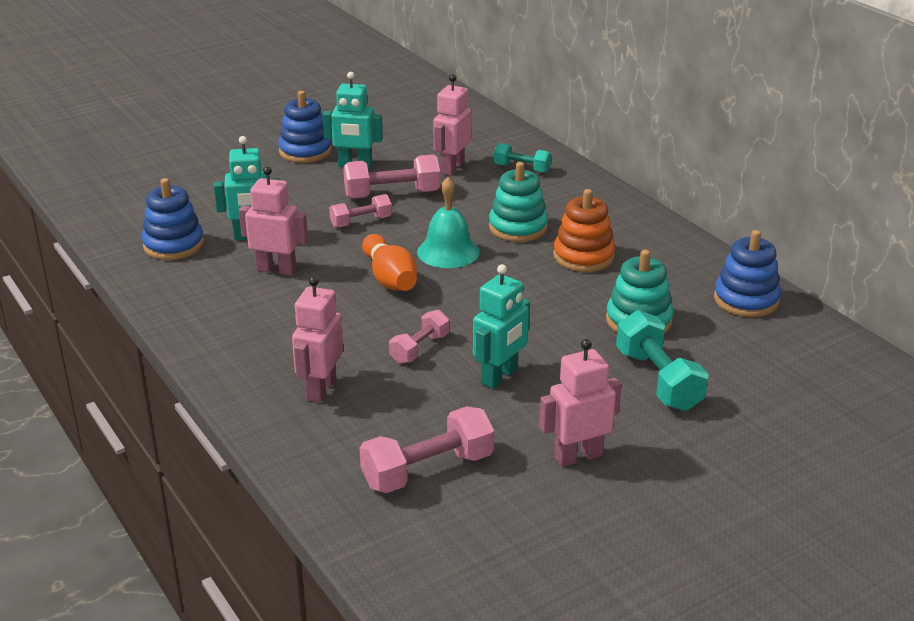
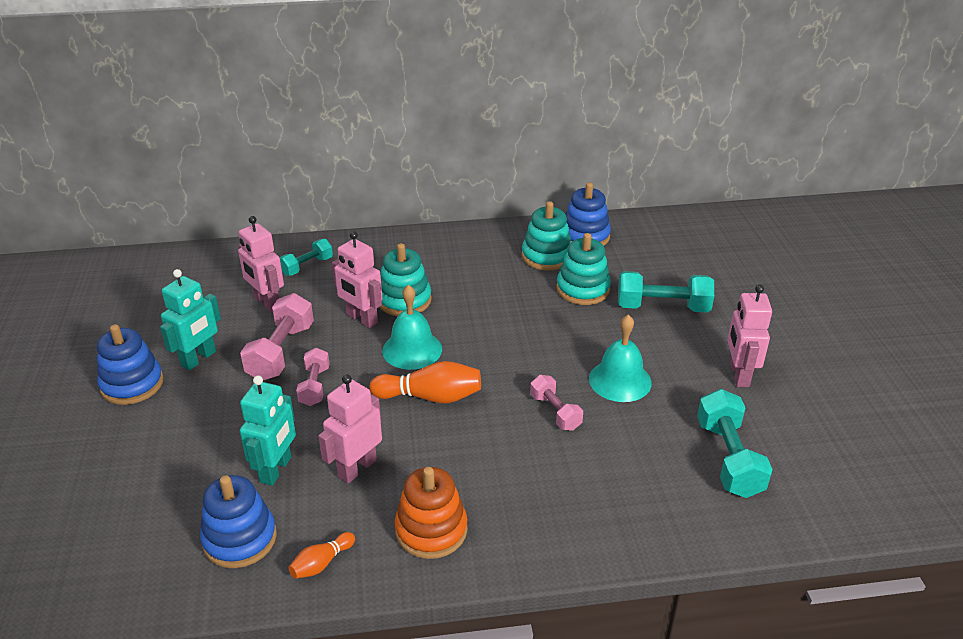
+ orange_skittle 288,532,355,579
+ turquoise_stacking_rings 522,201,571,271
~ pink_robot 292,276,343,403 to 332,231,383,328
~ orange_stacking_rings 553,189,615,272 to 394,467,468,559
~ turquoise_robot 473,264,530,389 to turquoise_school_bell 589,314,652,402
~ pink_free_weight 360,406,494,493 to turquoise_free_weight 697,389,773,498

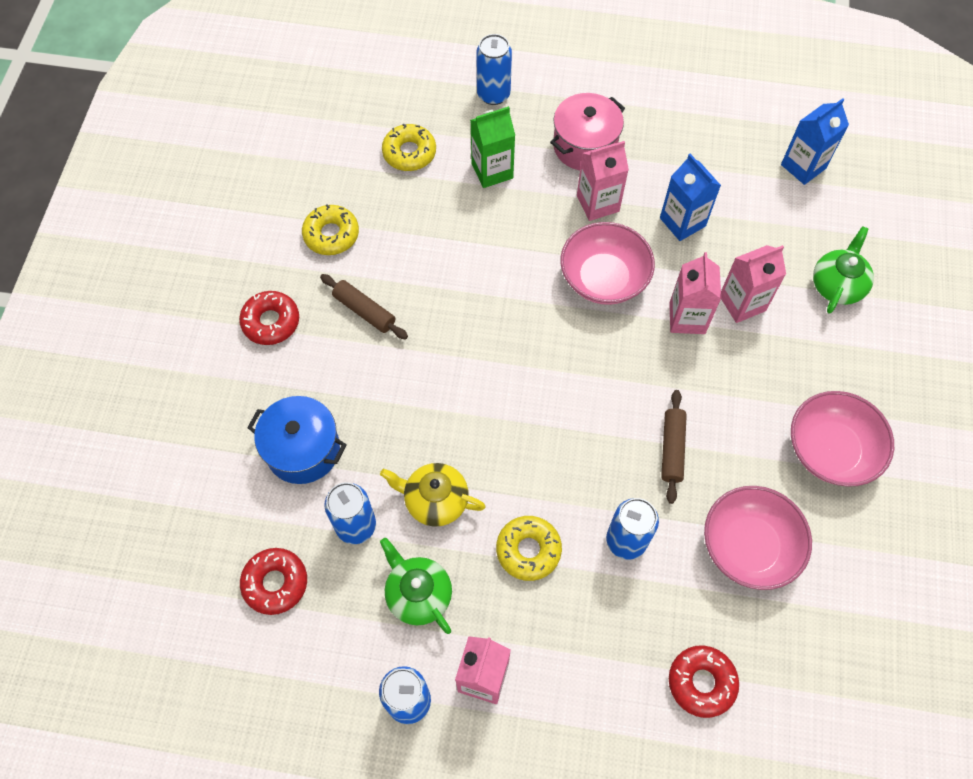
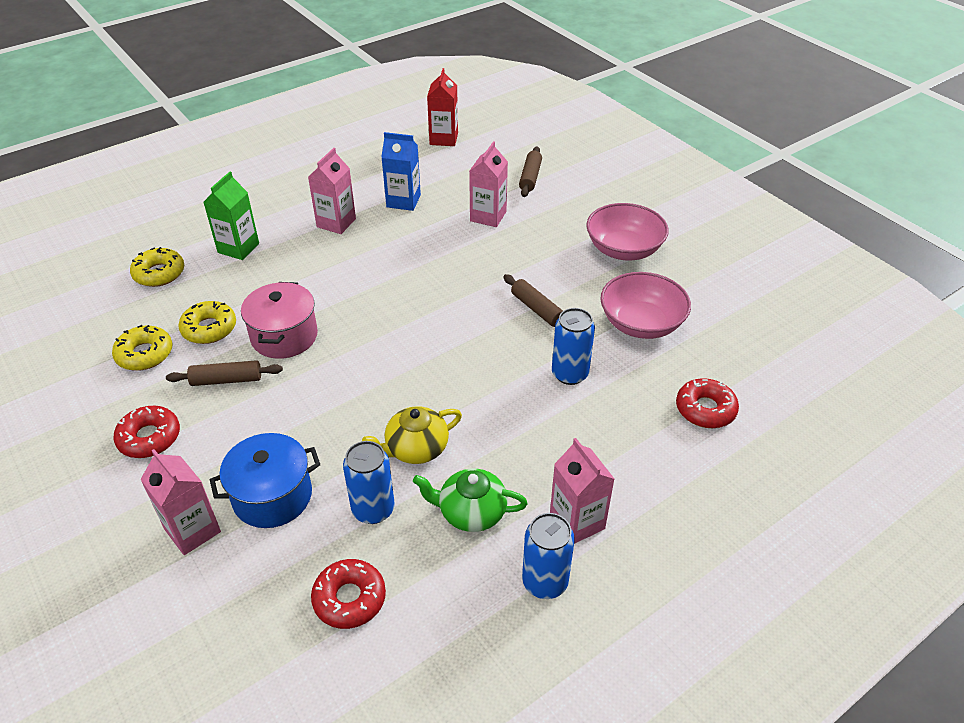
- cobalt_can 476,34,512,105
- pink_serving_bowl 560,222,655,305
~ yellow_glazed_donut 496,516,562,581 to 178,301,236,344
~ pink_pot 550,93,625,170 to 241,282,318,359
~ pink_milk_carton 669,252,721,334 to 140,449,221,555
~ emerald_china_teapot 813,226,874,314 to russet_rolling_pin 519,146,542,197
~ cobalt_milk_carton 781,98,849,185 to scarlet_milk_carton 427,68,458,146

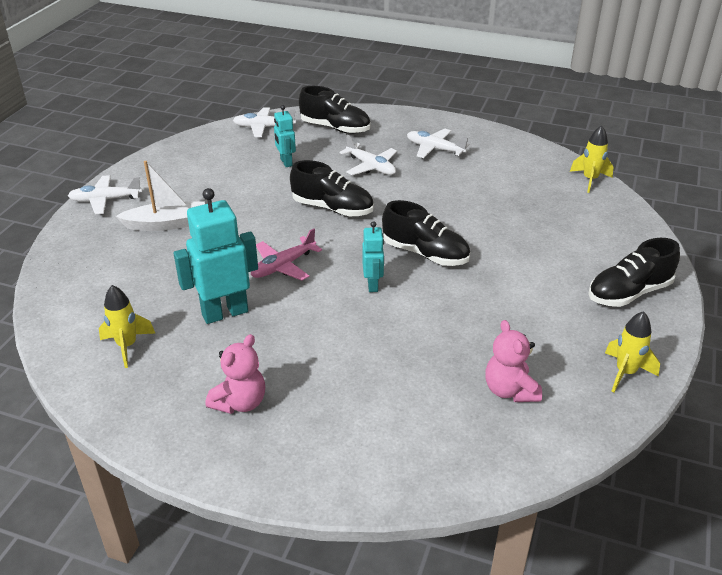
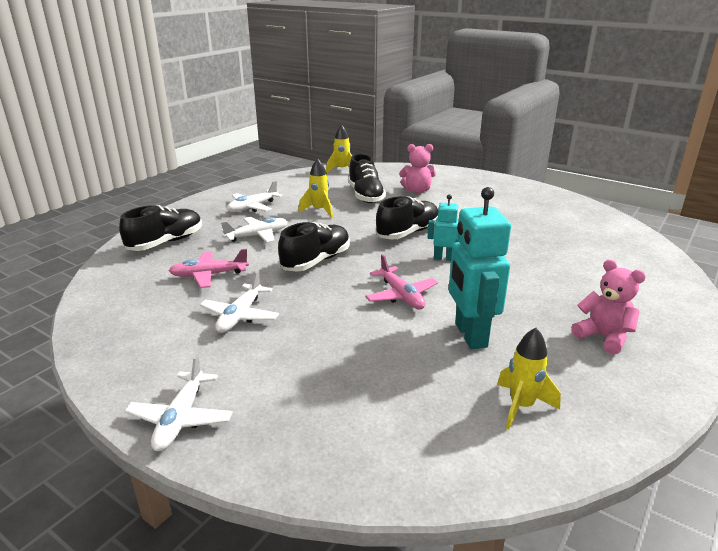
- snow-white_toy_boat 115,161,205,231
~ snow-white_plane 233,107,296,137 to 200,270,279,333
~ pink_teddy_bear 485,320,542,402 to 399,144,436,193
~ jet-black_lace-up_shoe 588,238,680,307 to 348,154,386,203
~ yellow_spaceship 605,311,660,392 to 298,158,333,218
~ turquoise_robot 274,105,296,167 to pink_plane 169,249,249,288

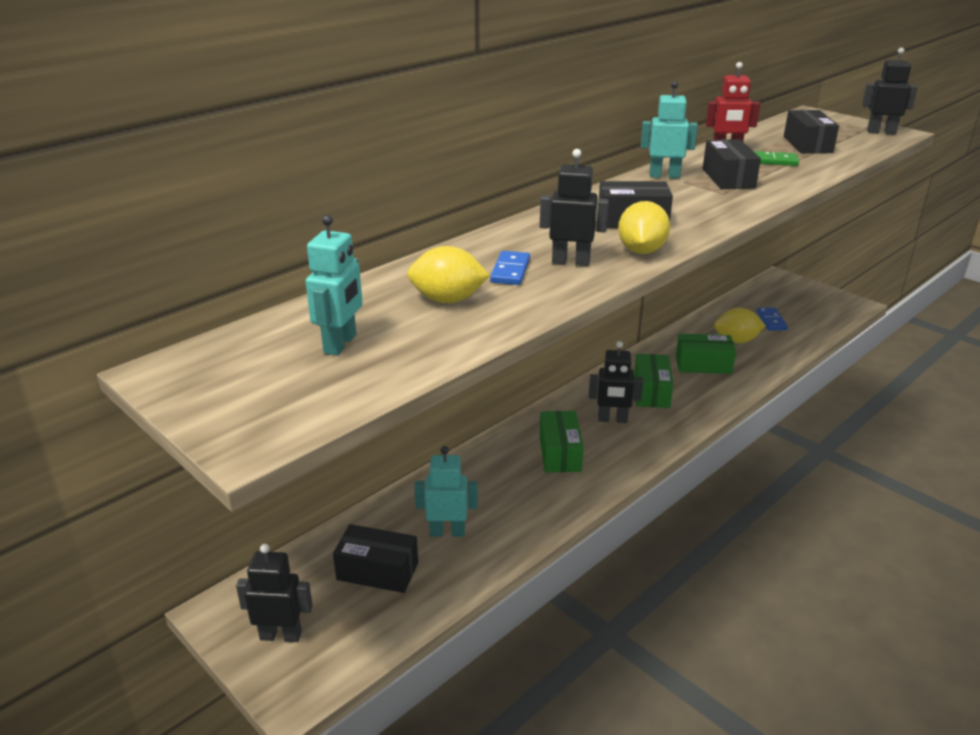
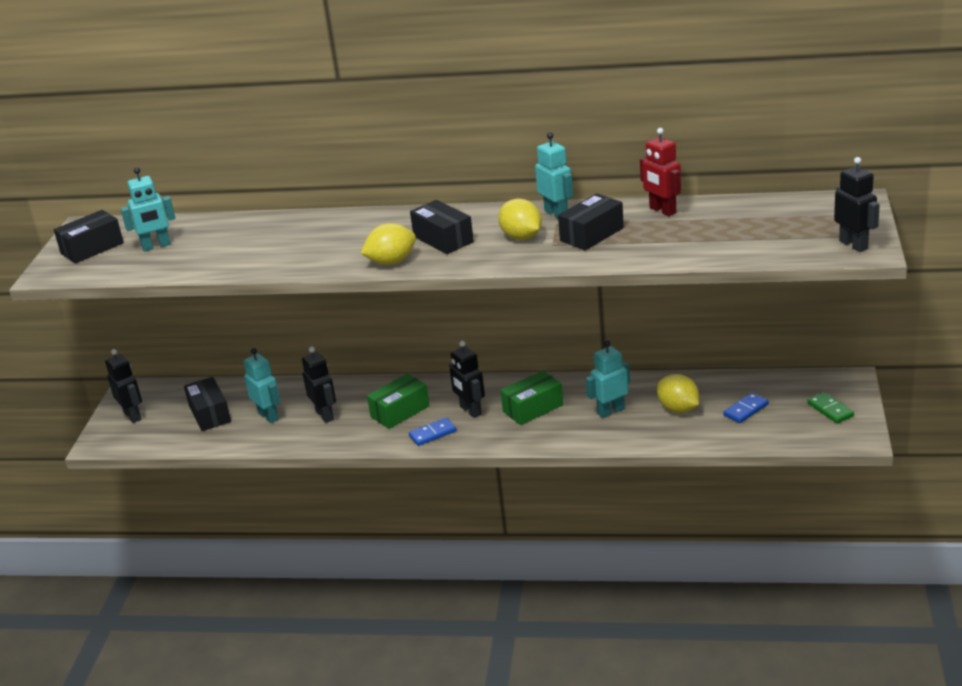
~ yellow_citrus_fruit 407,246,490,303 to 498,199,542,240
~ cobalt_domino_piece 490,251,530,285 to 409,418,457,446
~ jet-black_robot 540,149,609,266 to 302,347,336,423
~ emerald_domino_piece 754,151,799,166 to 807,392,854,423
~ jet-black_package 784,110,839,154 to 54,210,124,264
~ emerald_package 676,334,736,374 to turquoise_robot 586,340,630,418

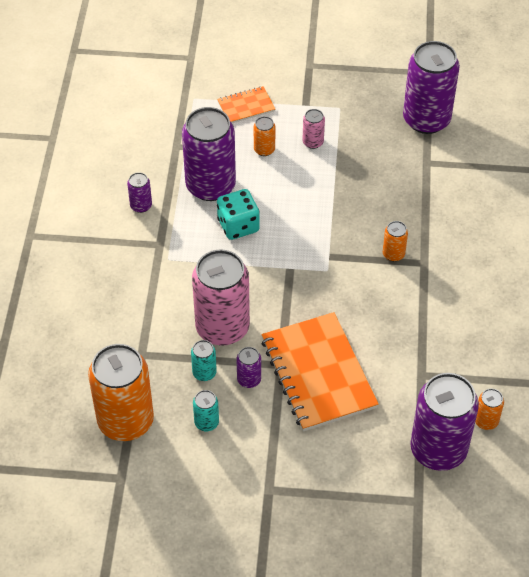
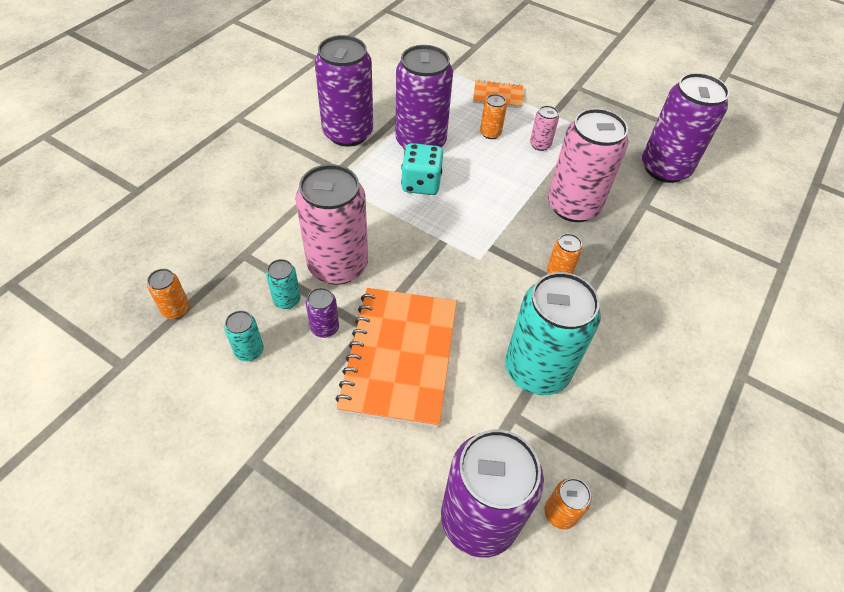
+ turquoise_can 505,272,601,395
+ pink_can 548,108,629,222
~ orange_can 88,344,154,441 = 147,269,190,319 x0.44
~ royal_purple_can 127,172,152,213 = 315,35,373,147 x2.29

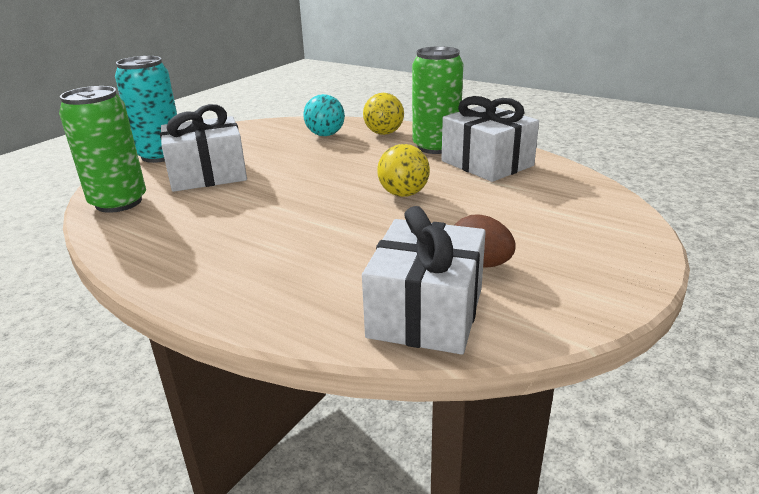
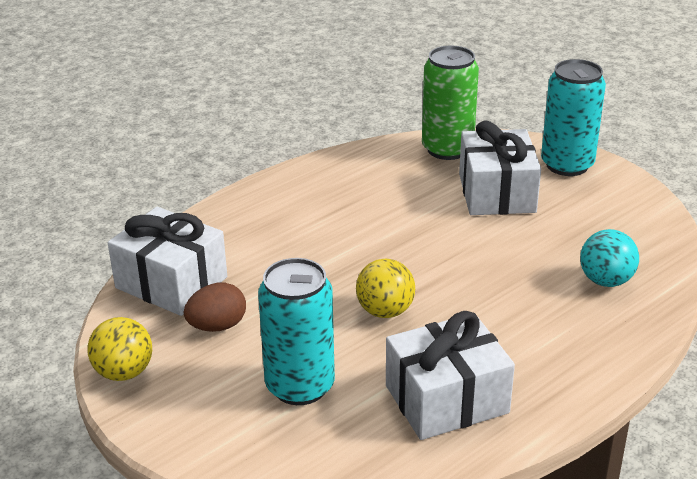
- emerald_can 412,46,463,154
+ turquoise_can 258,258,335,405
~ yellow_ball 363,93,404,135 to 87,317,152,381

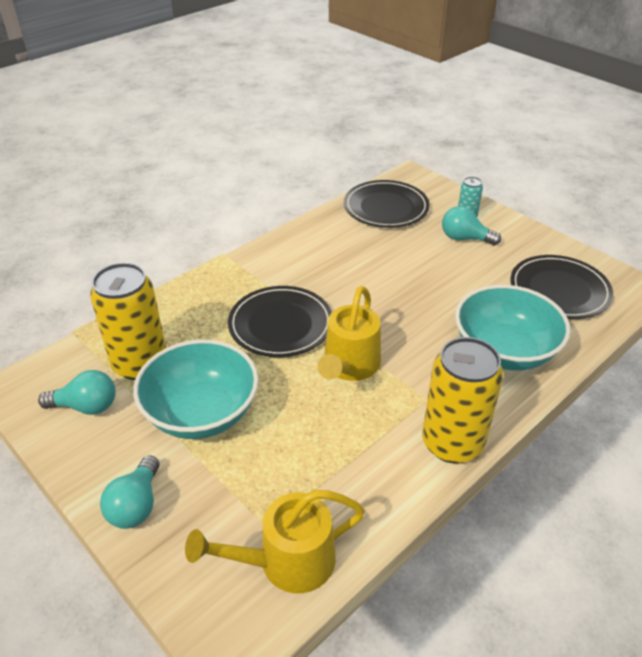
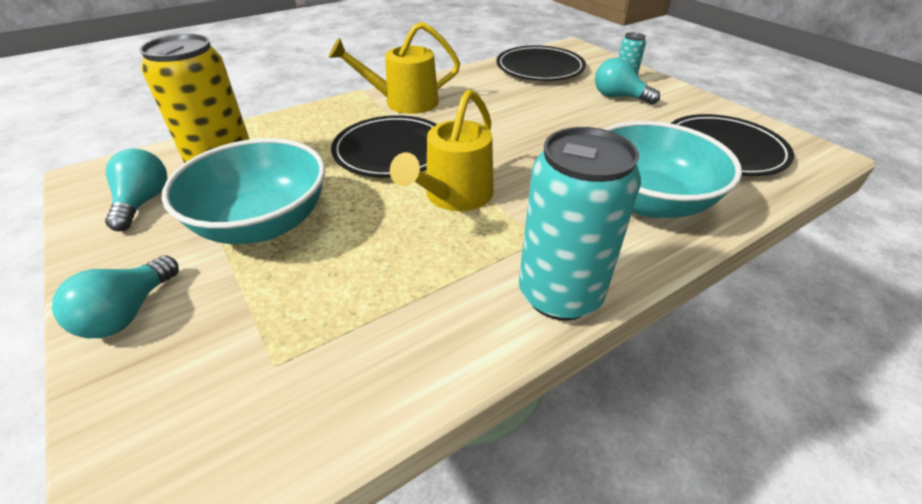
~ yellow_sprinkling_can 185,490,365,593 to 329,22,460,114
~ yellow_can 422,337,504,464 to turquoise_can 519,127,641,321
~ turquoise_bulb 38,370,116,415 = 105,149,168,231 105 degrees counterclockwise

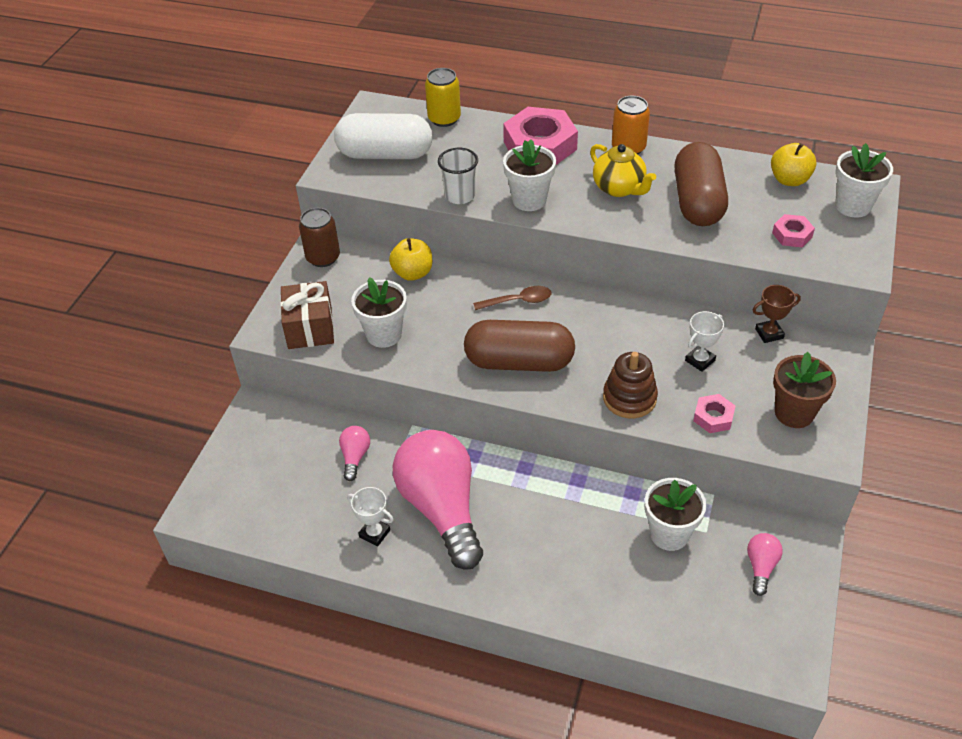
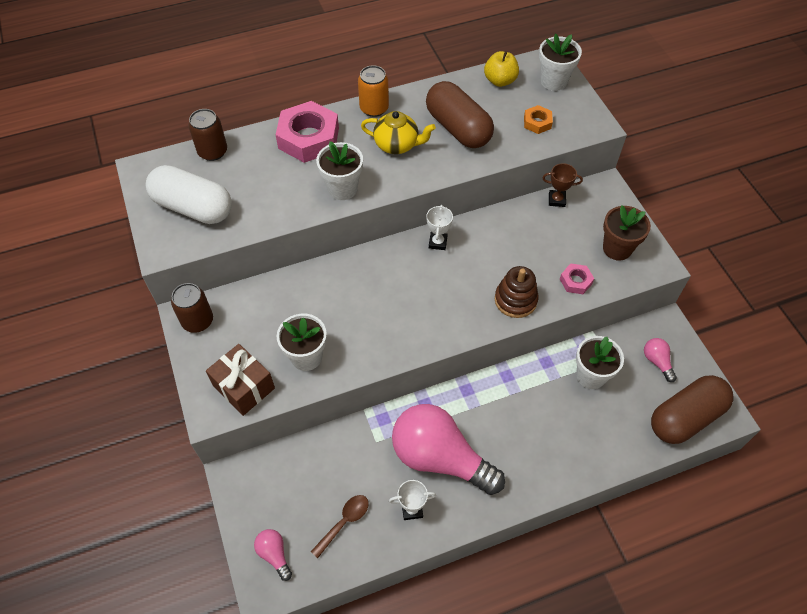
- yellow_apple_fruit 389,238,432,281
- snow-white_cup 438,148,478,204
~ pink_bulb 339,426,370,481 to 254,529,292,581
~ russet_capsule 464,320,575,372 to 651,375,733,444
~ russet_teaspoon 473,286,551,310 to 311,495,369,558
~ snow-white_prize_cup 685,311,724,372 to 427,205,453,250
~ yellow_can 425,68,461,127 to russet_can 188,109,227,161
~ pink_nut 772,214,815,247 to orange_nut 524,105,553,134
~ snow-white_capsule 334,113,433,159 = 146,165,232,224 60 degrees clockwise
~ russet_prize_cup 753,285,801,343 = 542,163,583,207 60 degrees clockwise

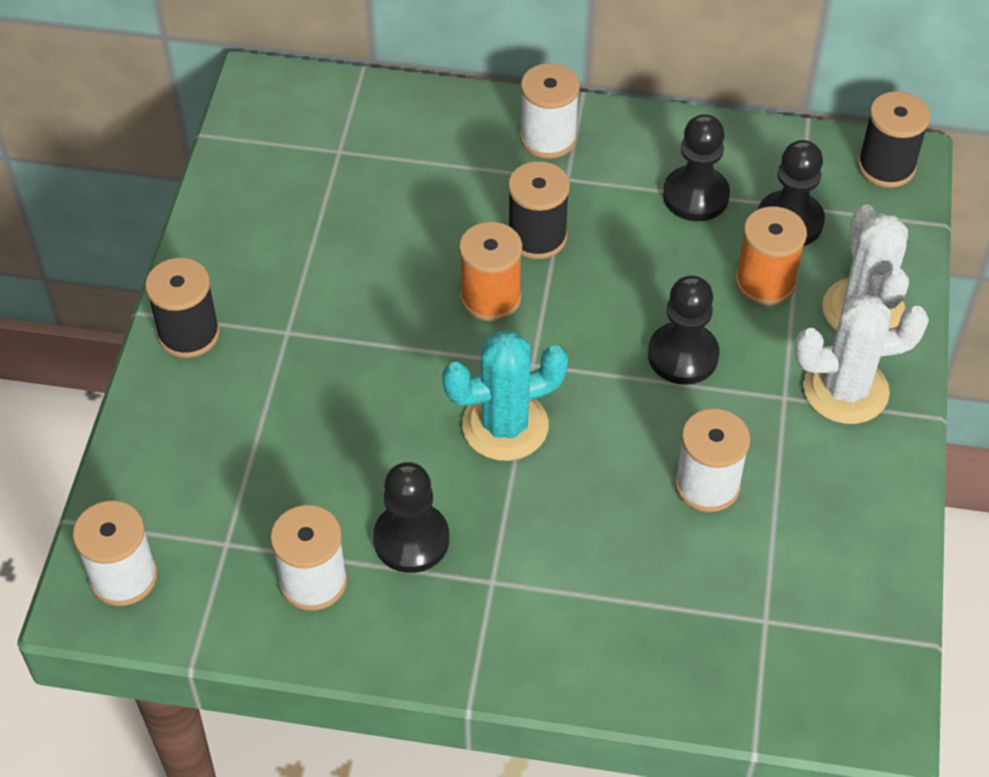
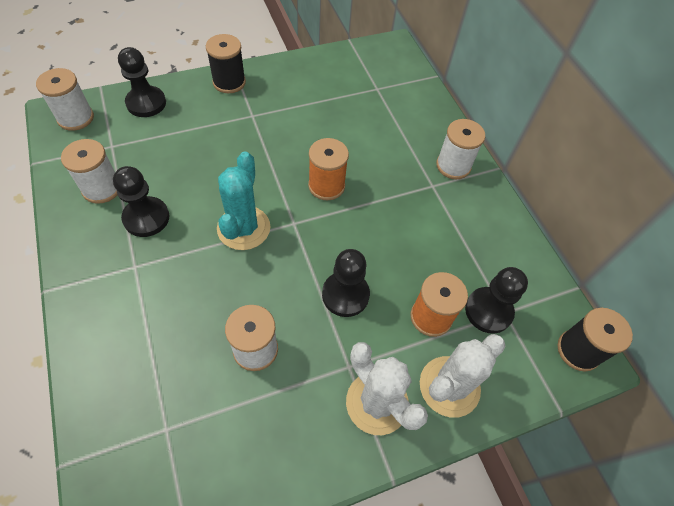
- jet-black_reel_of_thread 508,161,570,259
~ jet-black_game_pawn 663,114,730,221 to 118,47,166,117
~ turquoise_cactus 442,331,568,461 = 217,151,271,250 60 degrees clockwise

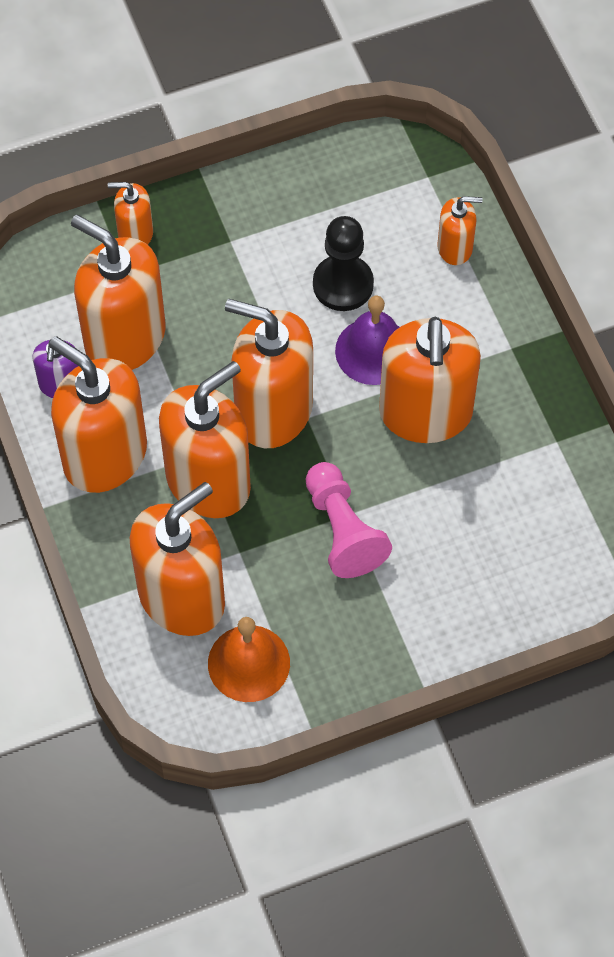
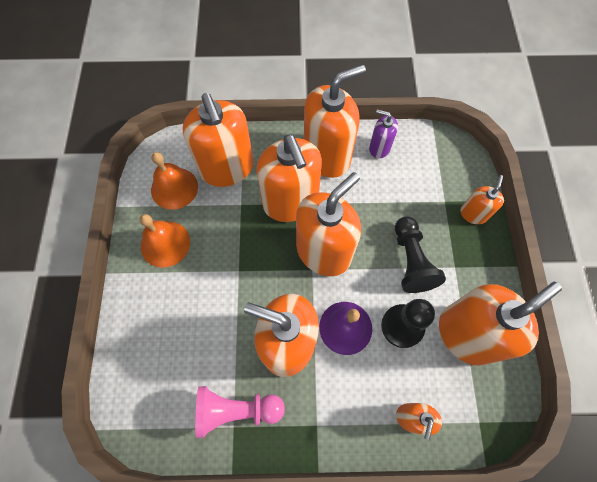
+ orange_school_bell 140,214,190,268
+ jet-black_game_pawn 395,216,446,293
~ orange_pump_bottle 71,215,166,370 to 439,282,562,366
~ pink_game_pawn 306,462,392,578 to 195,386,285,438

